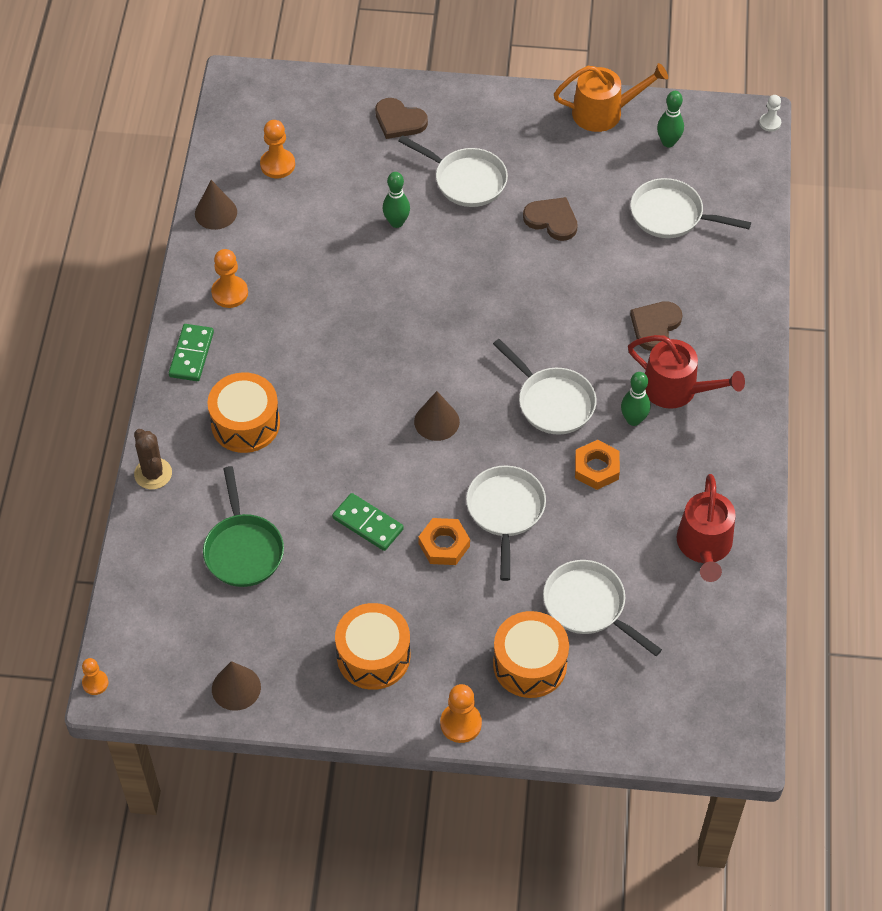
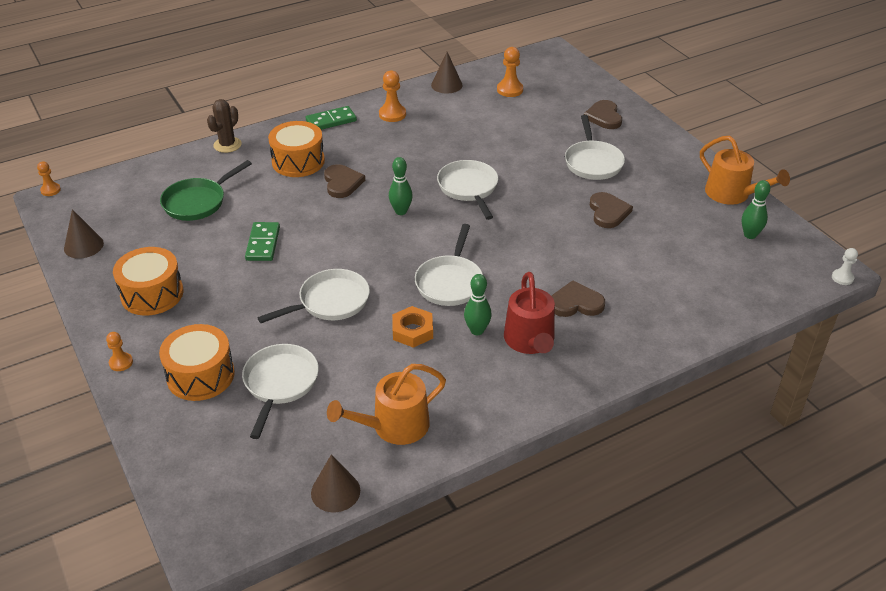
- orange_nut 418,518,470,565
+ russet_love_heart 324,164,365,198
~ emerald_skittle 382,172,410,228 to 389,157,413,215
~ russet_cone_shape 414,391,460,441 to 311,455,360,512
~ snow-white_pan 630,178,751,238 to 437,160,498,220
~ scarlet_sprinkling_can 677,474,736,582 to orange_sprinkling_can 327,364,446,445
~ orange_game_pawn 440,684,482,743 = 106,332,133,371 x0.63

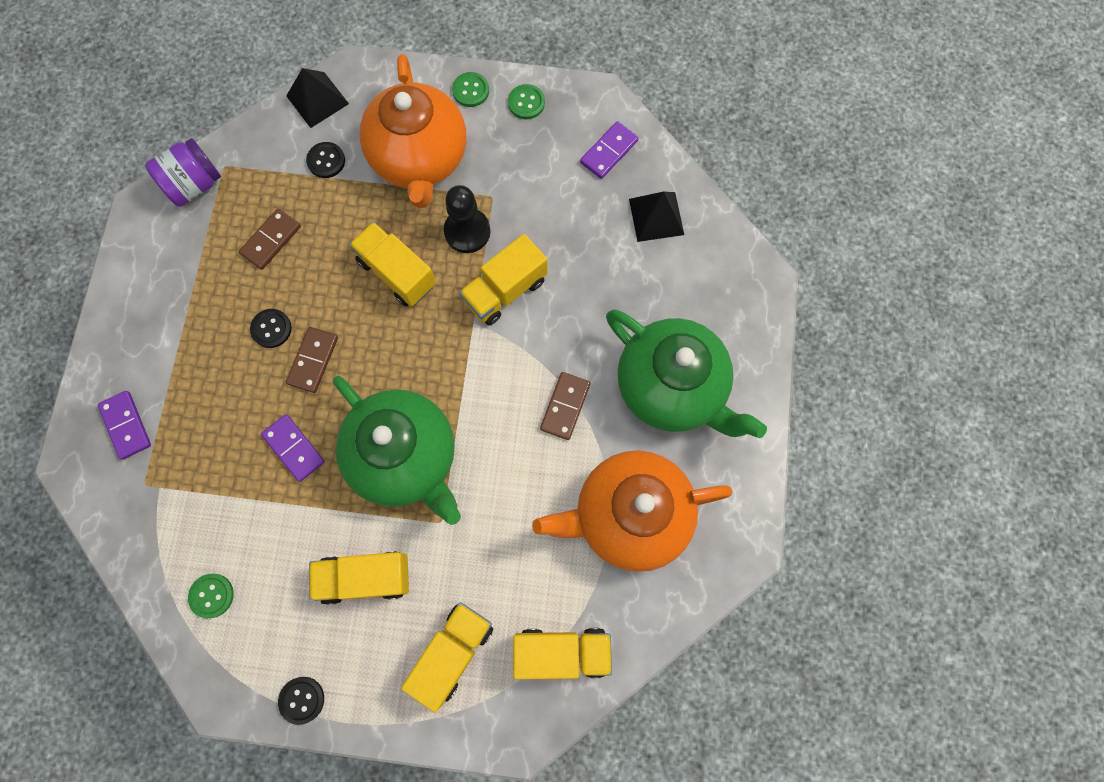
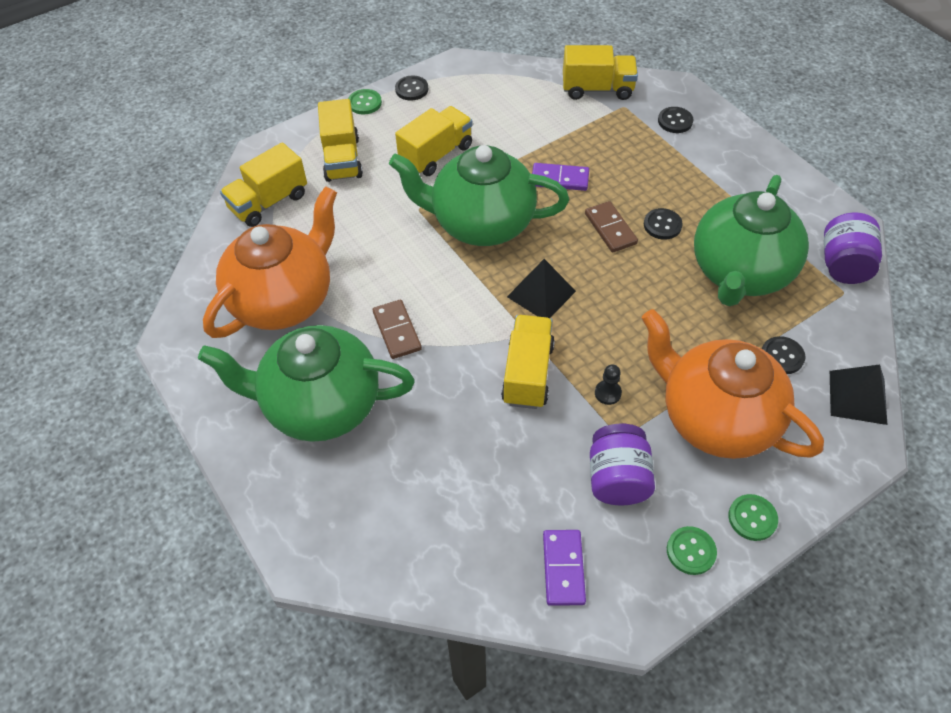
+ royal_purple_jar 590,424,655,505
~ emerald_button 188,574,234,618 to 348,89,382,115
~ yellow_lorry 349,222,436,307 to 563,45,638,100
~ jet-black_solid_pyramid 629,192,684,242 to 507,259,576,318
~ royal_purple_domino_piece 98,391,151,460 to jet-black_button 658,107,693,133
~ russet_domino_piece 239,208,301,270 to emerald_china_teapot 694,175,809,306
~ jet-black_game_pawn 444,185,491,253 = 595,365,622,405 x0.51

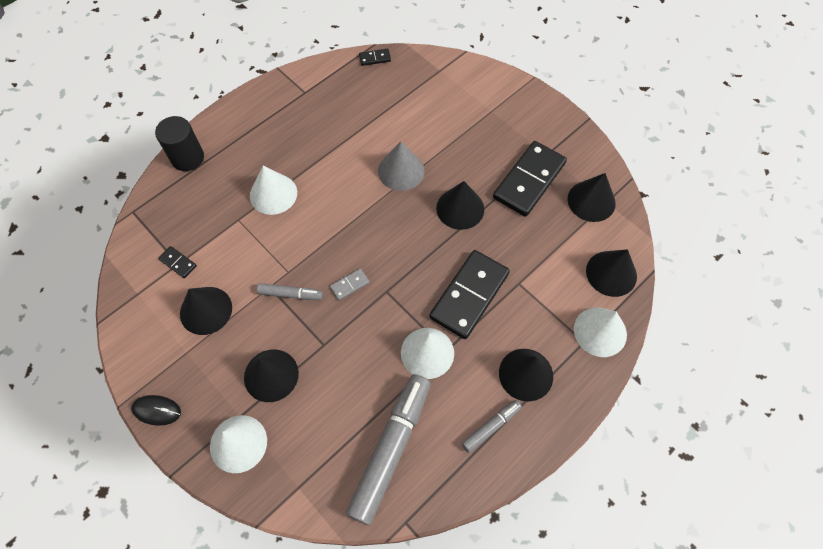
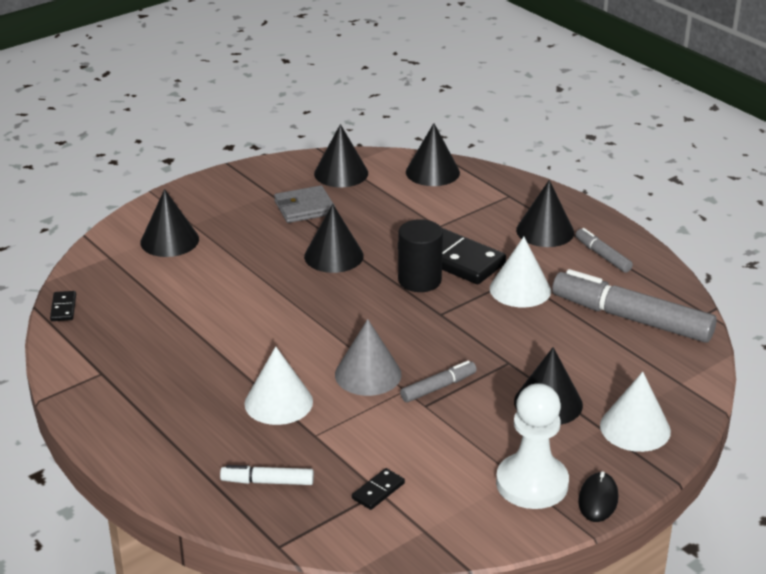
- ash-grey_domino_piece 330,268,370,301
- snow-white_cone_shape 574,308,627,357
+ snow-white_marker 220,465,314,485
+ snow-white_game_pawn 496,383,569,509
~ jet-black_solid_cylinder 155,116,204,171 to 398,219,443,292
~ jet-black_cone_shape 180,287,232,335 to 140,189,199,257
~ ash-grey_cone_shape 378,141,425,191 to 335,319,402,396
~ jet-black_domino_piece 493,141,567,217 to ash-grey_card_wallet 274,185,336,223
~ ash-grey_marker 257,283,323,300 = 400,360,477,402 45 degrees clockwise

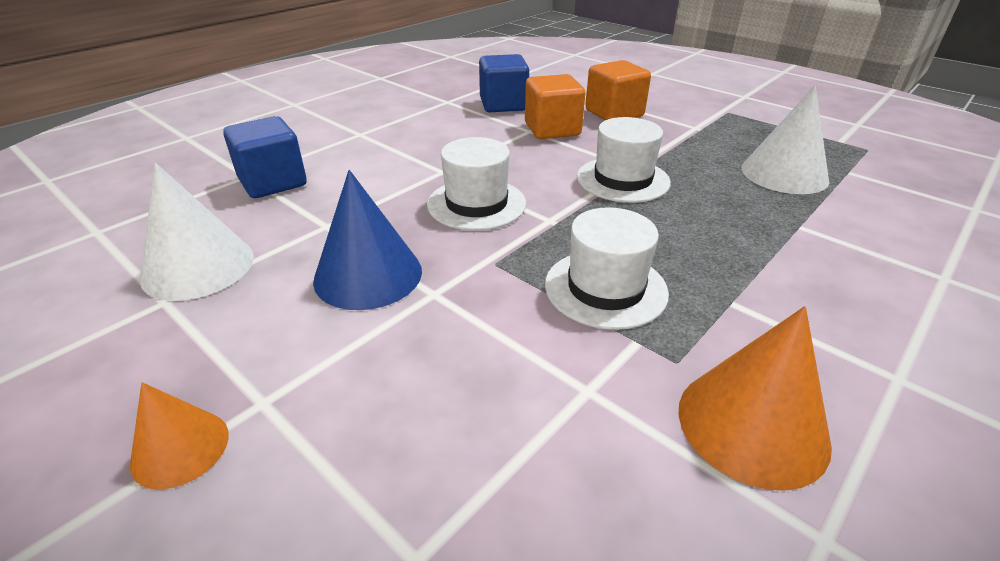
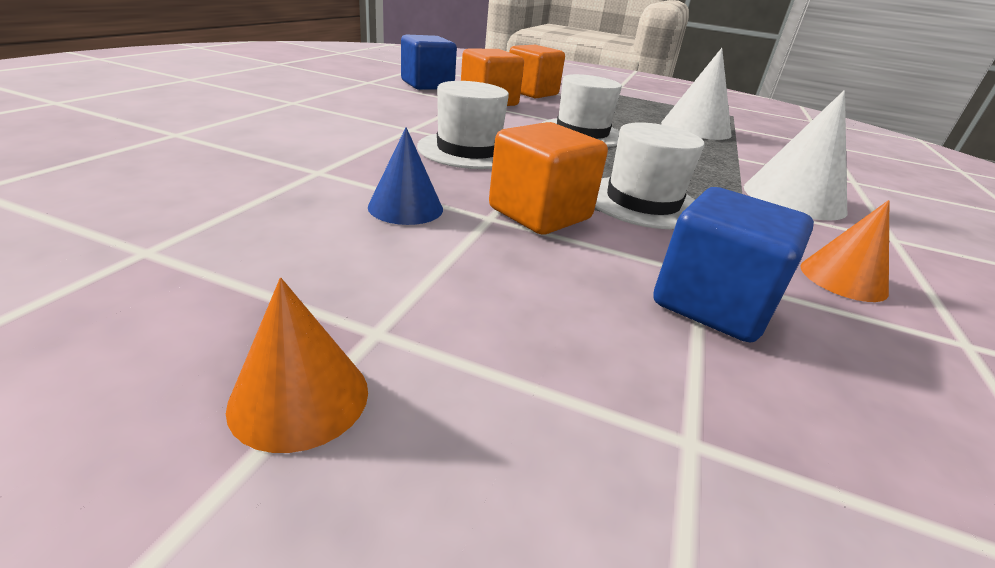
+ orange_block 489,122,608,235
~ snow-white_cone_shape 140,163,254,301 to 744,90,847,221
~ cobalt_block 223,116,307,198 to 653,187,814,343
~ cobalt_cone_shape 313,170,422,310 = 368,127,443,225 x0.60
~ orange_cone_shape 678,306,832,491 = 800,200,889,302 x0.60

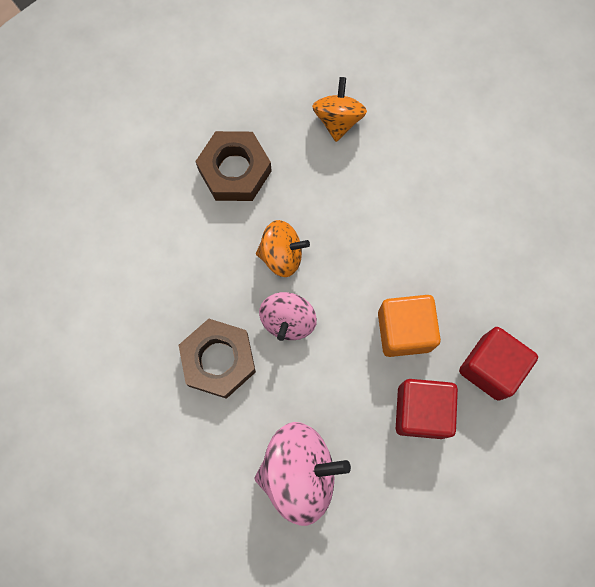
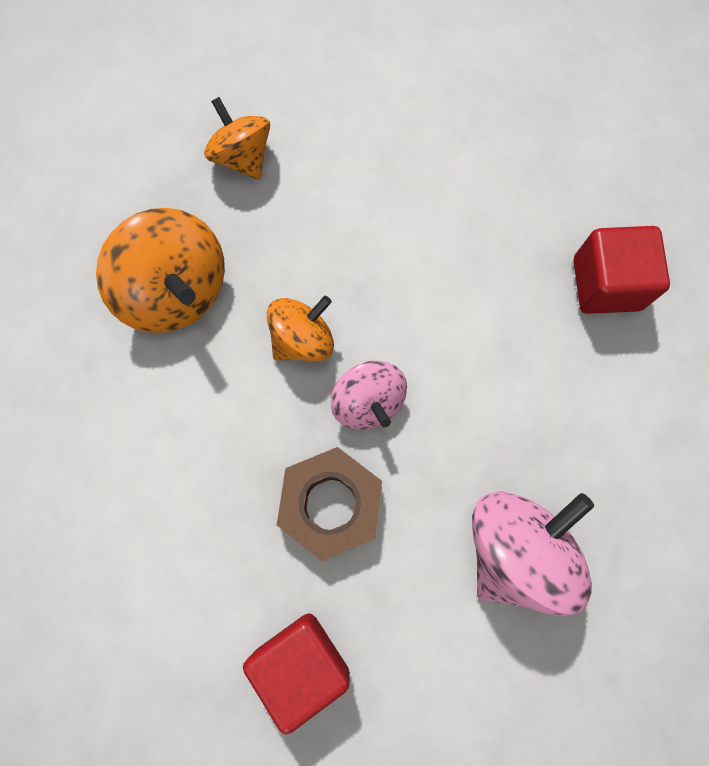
- orange_block 378,295,441,357
~ scarlet_block 396,379,458,439 to 243,613,350,734
~ russet_nut 195,131,272,201 to orange_toy_top 96,208,225,333

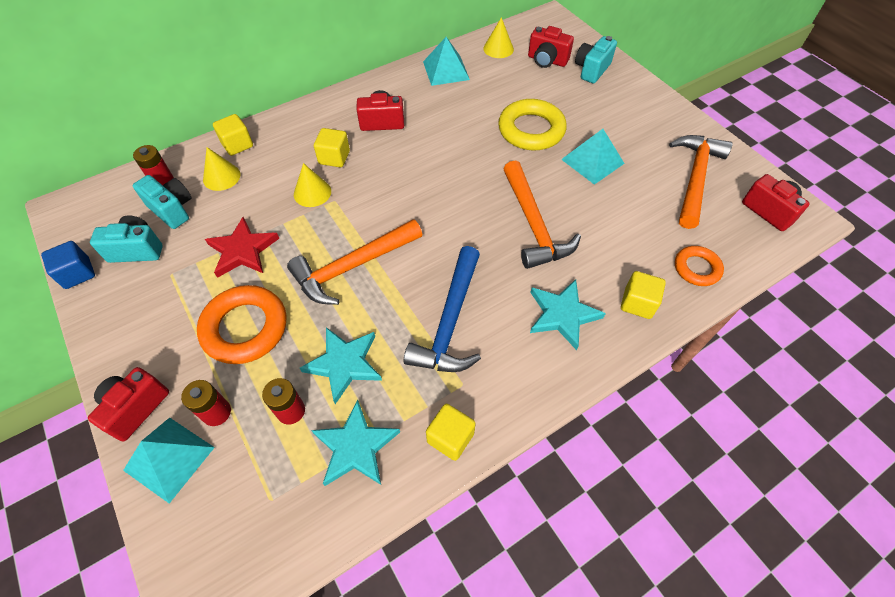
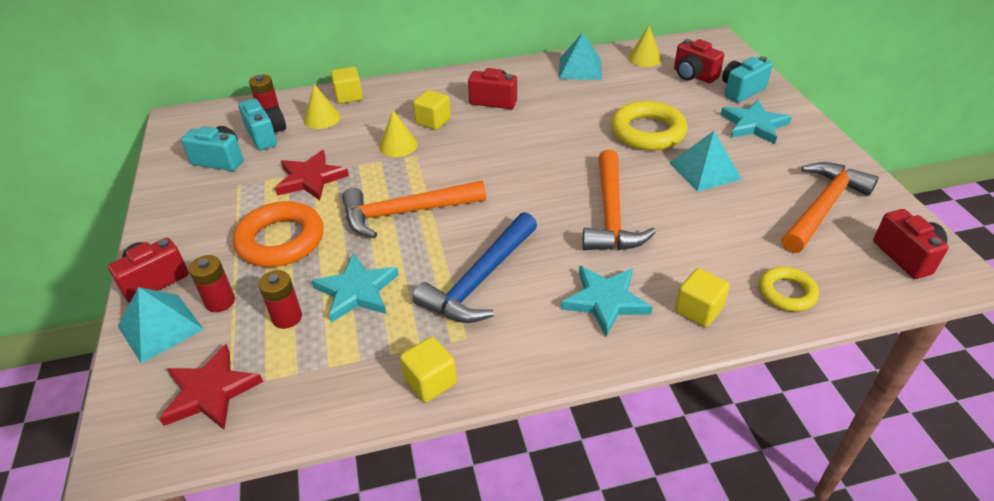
- cobalt_block 41,241,95,289
+ scarlet_star 159,344,263,430
~ turquoise_star 311,399,400,486 to 721,100,792,144
~ orange_torus 675,246,724,286 to yellow_torus 759,267,819,312

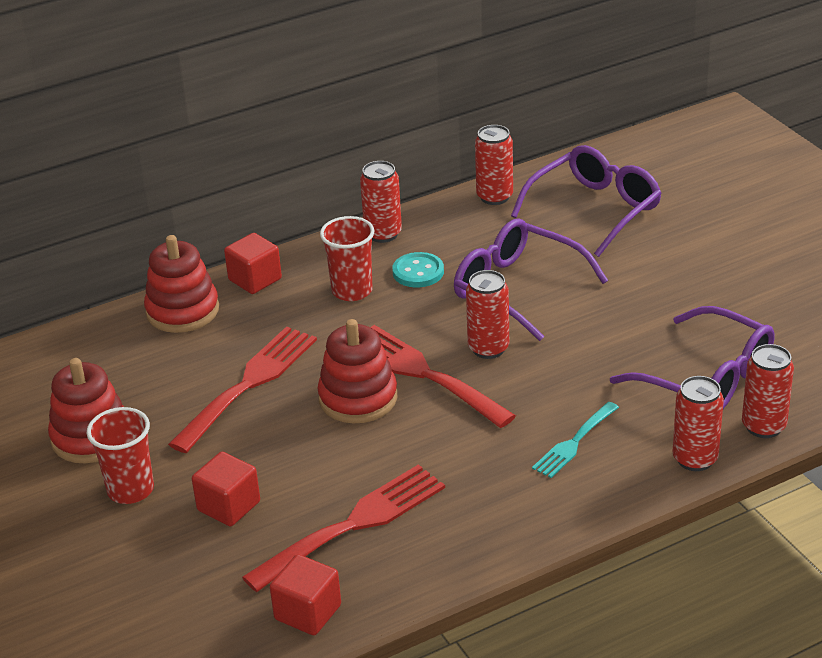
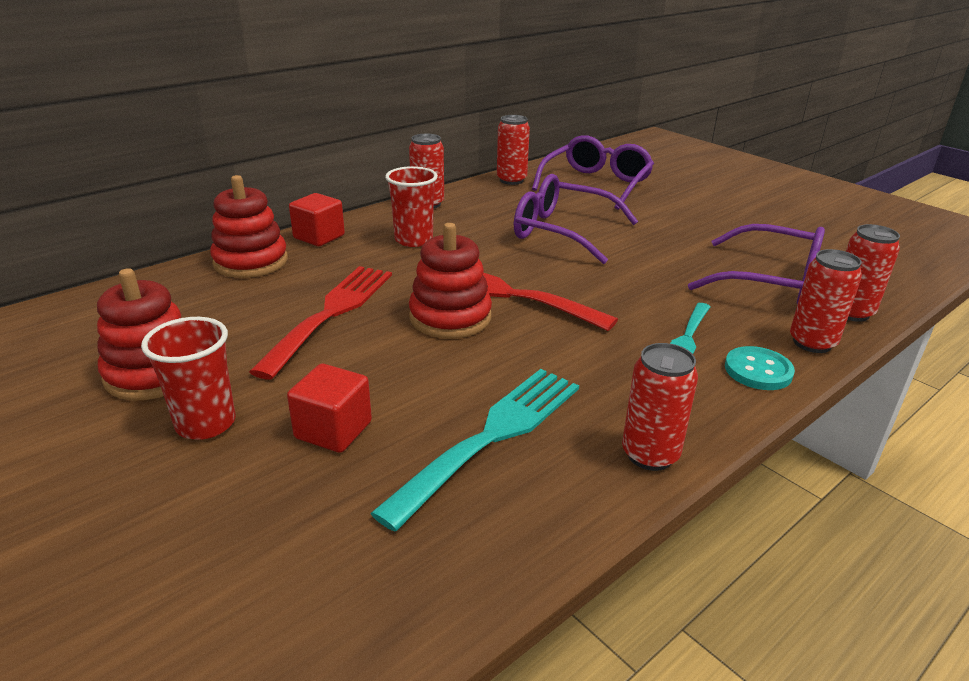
- scarlet_block 270,554,341,635
~ turquoise_button 392,252,444,287 to 725,346,795,390
~ scarlet_can 466,270,509,359 to 622,343,698,471
~ scarlet_table_fork 242,464,445,592 to turquoise_table_fork 370,369,579,532

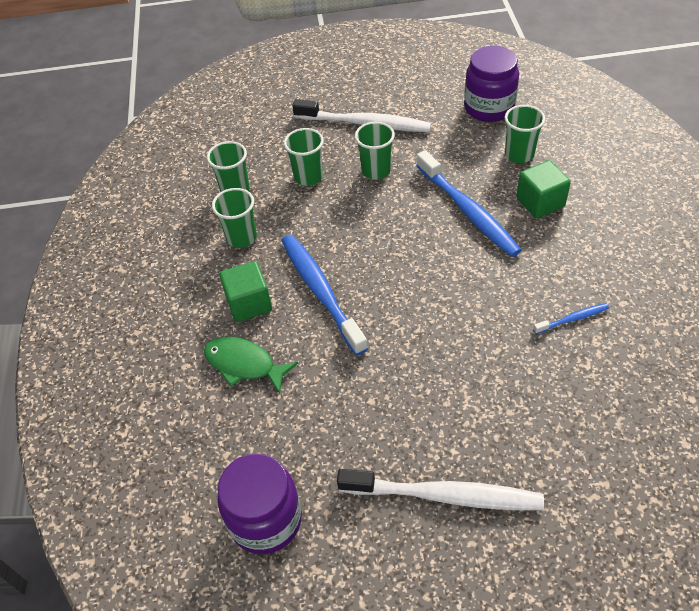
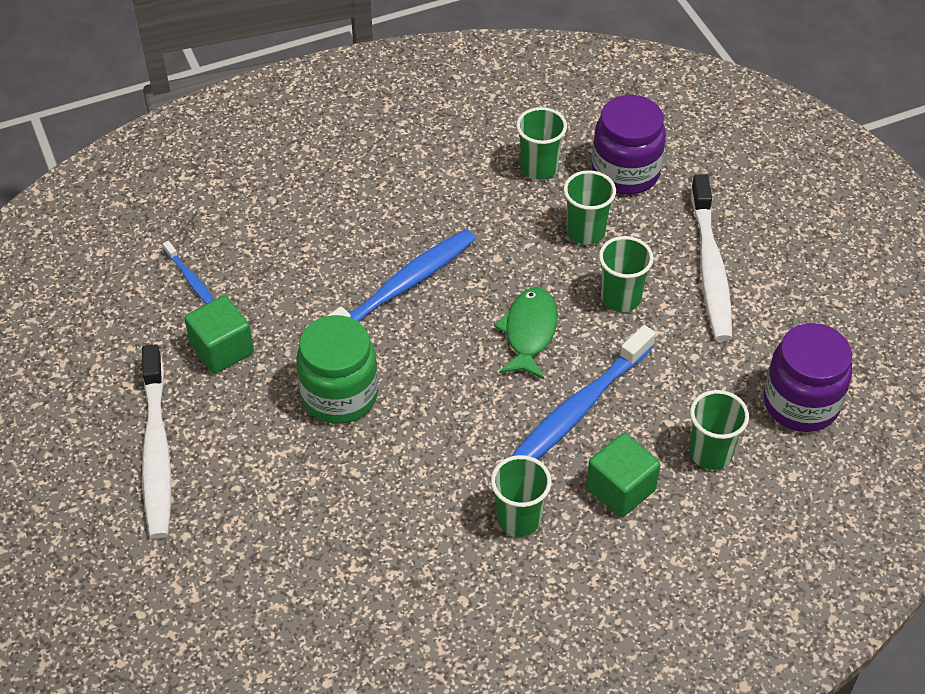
+ emerald_jar 296,315,378,424
~ emerald_fish 204,336,298,394 to 494,287,558,379
~ emerald_cup 212,188,257,248 to 491,455,551,537
~ royal_purple_jar 218,453,302,554 to 592,95,666,195
~ emerald_block 219,261,272,322 to 184,295,254,374
~ cobalt_toothbrush 533,303,609,334 to 163,241,214,304

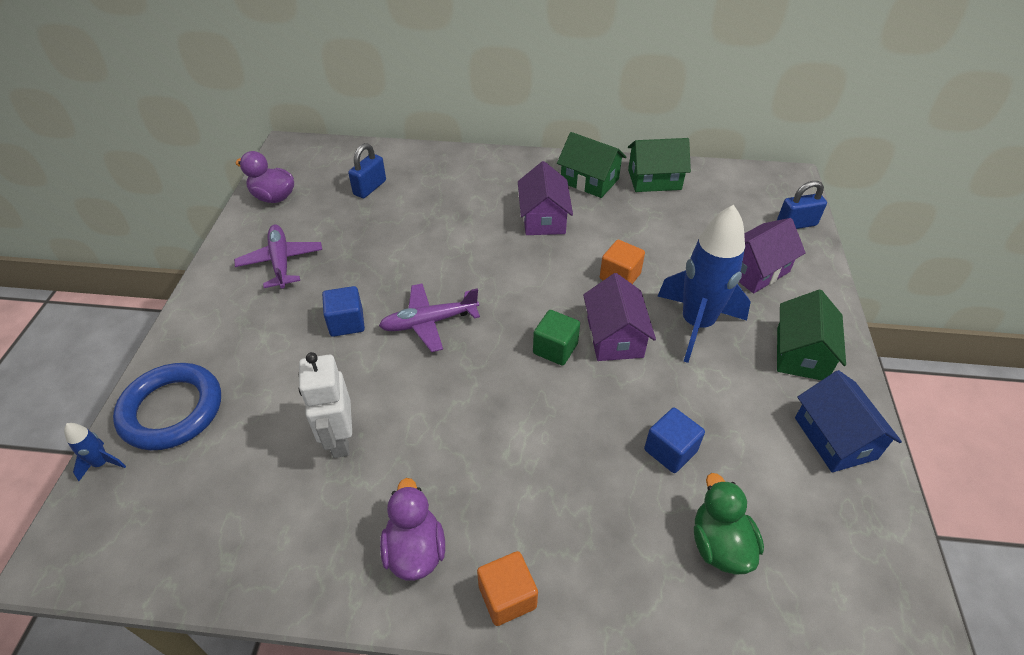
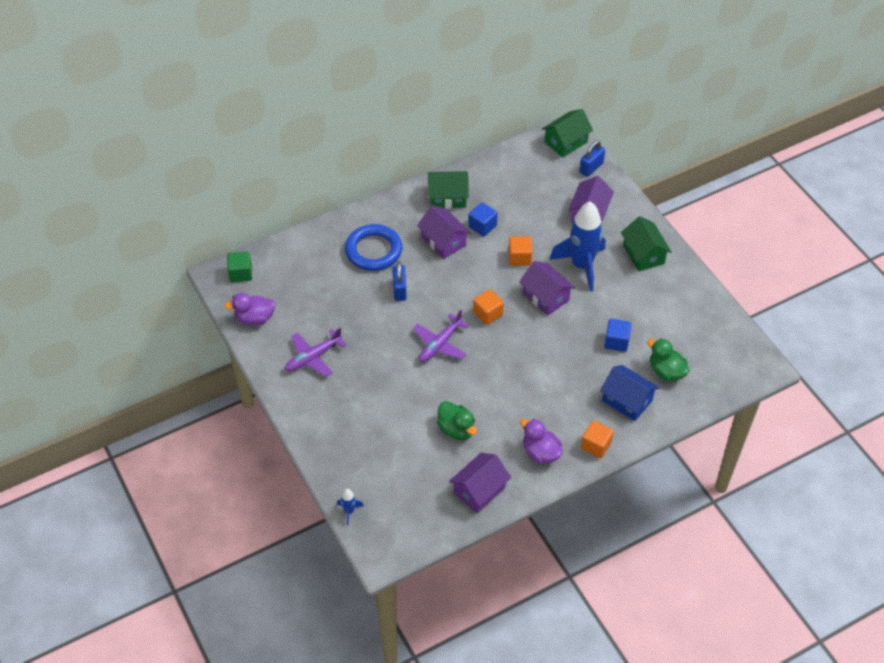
+ royal_purple_toy_house 449,453,511,513
+ orange_block 473,289,504,325
~ cobalt_torus 113,363,221,450 to 345,224,402,271
~ cobalt_block 322,286,365,337 to 468,202,498,237
~ cobalt_small_lock 348,143,386,198 to 393,261,407,301
~ emerald_block 533,310,580,366 to 227,252,252,282
~ emerald_toy_house 628,138,691,192 to 542,109,593,158
~ cobalt_toy_house 795,370,902,472 to 600,365,659,421
~ snow-white_robot 299,352,352,458 to emerald_toy_duck 437,401,477,440
~ royal_purple_plane 234,225,322,289 = 285,328,346,377 75 degrees counterclockwise

